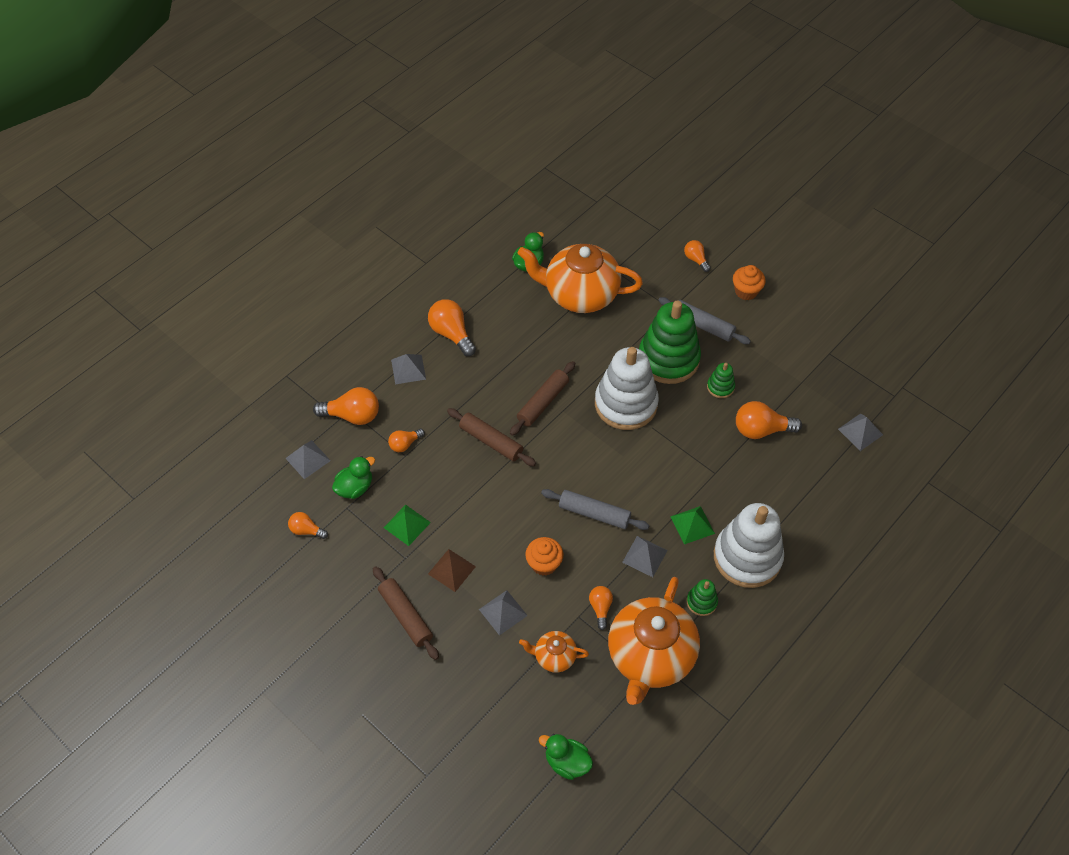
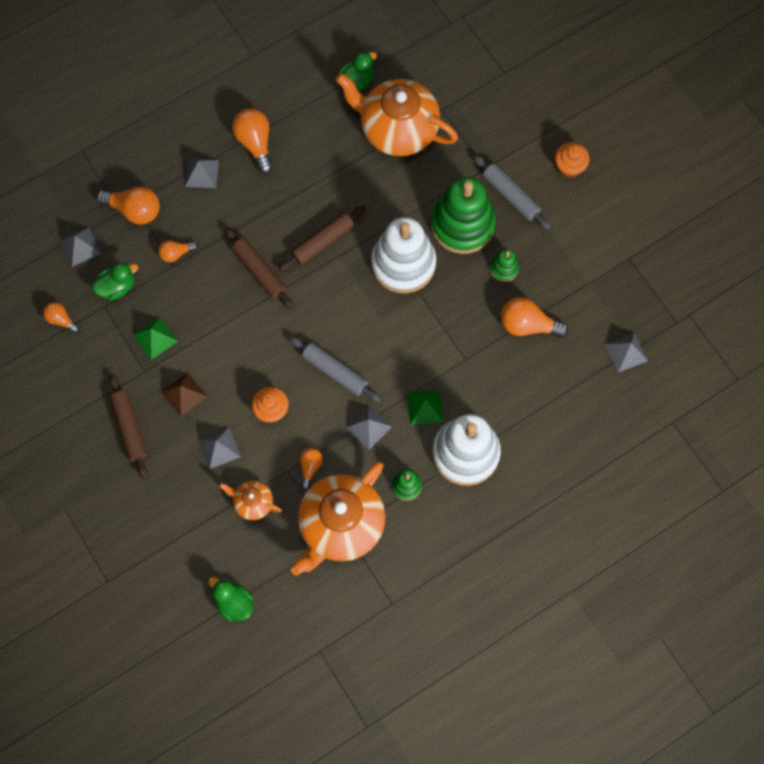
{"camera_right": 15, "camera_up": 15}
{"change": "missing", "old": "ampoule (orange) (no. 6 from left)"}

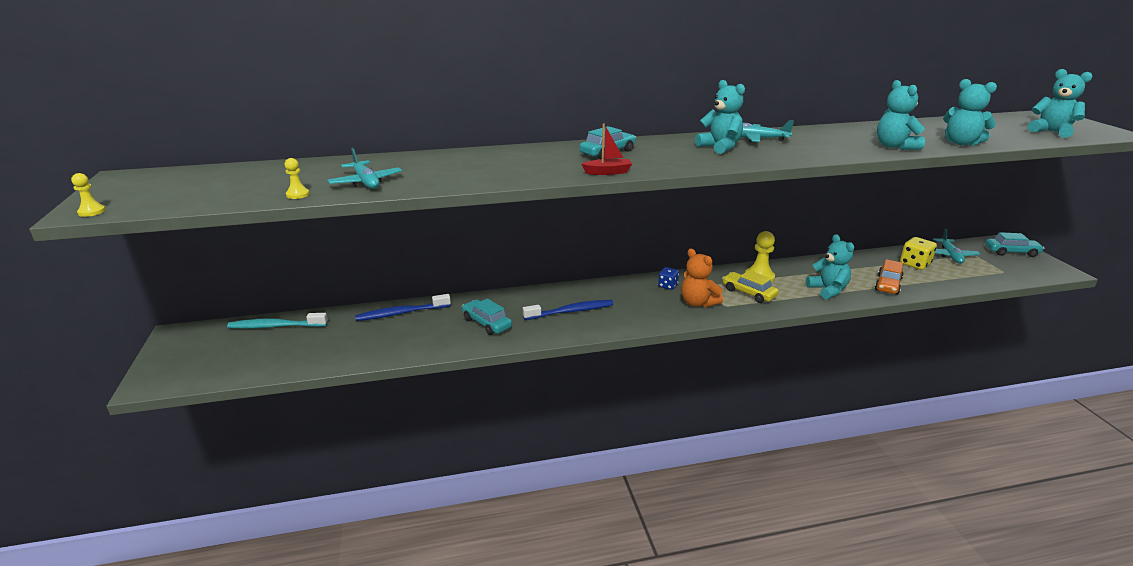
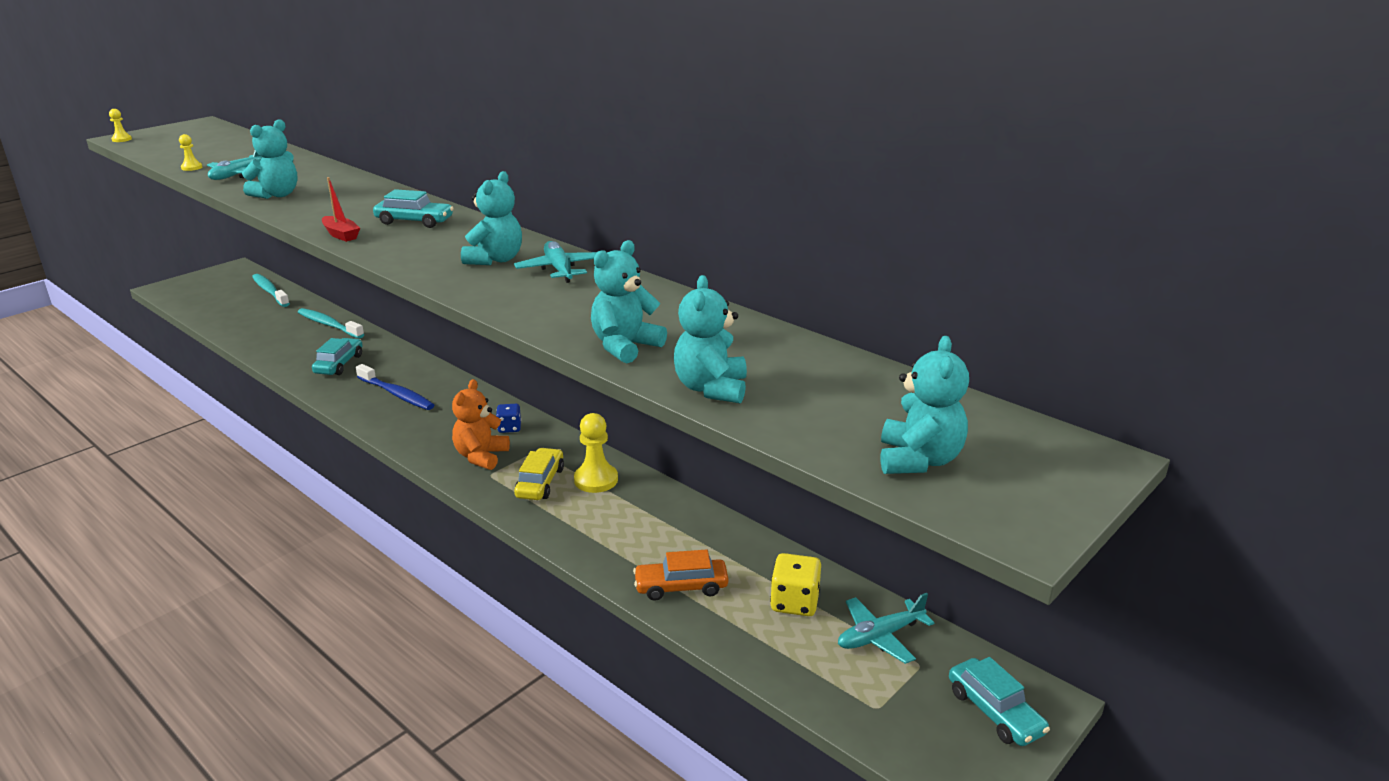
{"camera_right": 55, "camera_up": 0}
{"change": "colour", "old": "brosse à dents (bleu) (no. 1 from left)", "new": "brosse à dents (turquoise) (no. 2 from left)"}
{"change": "relocated", "old": "ours en peluche (turquoise) (no. 2 from left in the first image)", "new": "ours en peluche (turquoise) (no. 1 from left)"}

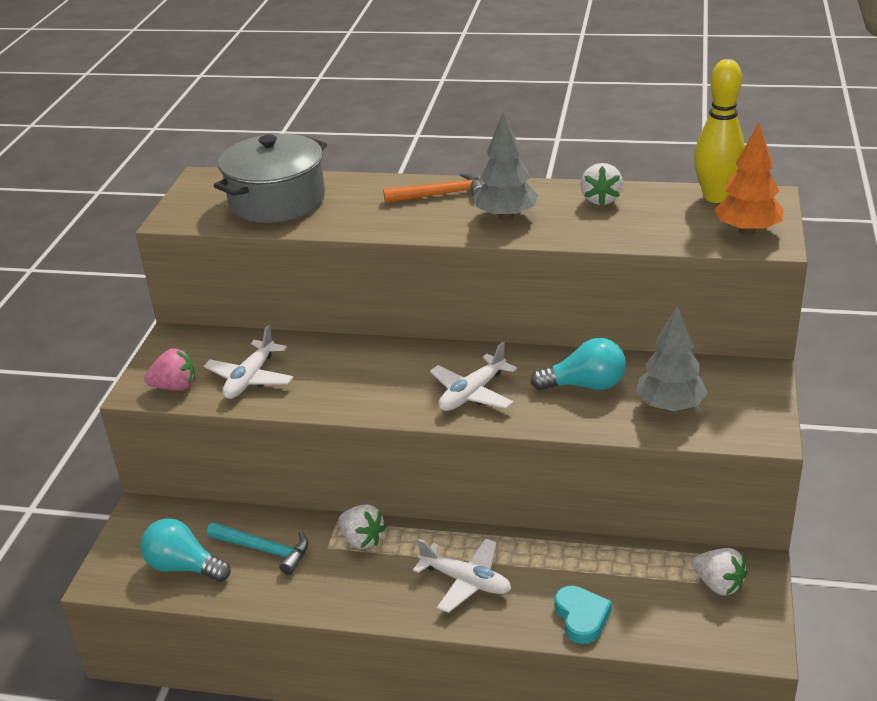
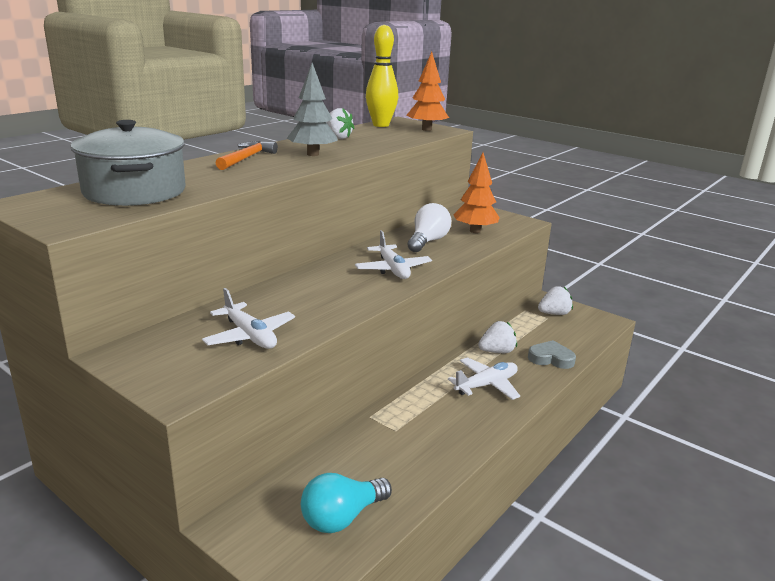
{"camera_right": -65, "camera_up": -10}
{"change": "missing", "old": "fraise (rose)"}
{"change": "missing", "old": "marteau (turquoise)"}
{"change": "relocated", "old": "fraise (blanc) (no. 1 from left in the first image)", "new": "fraise (blanc) (no. 2 from left)"}
{"change": "colour", "old": "ampoule (turquoise) (no. 2 from left)", "new": "ampoule (blanc)"}
{"change": "colour", "old": "cœur (turquoise)", "new": "cœur (gris)"}
{"change": "colour", "old": "arbre (gris) (no. 2 from left)", "new": "arbre (orange) (no. 2 from left)"}

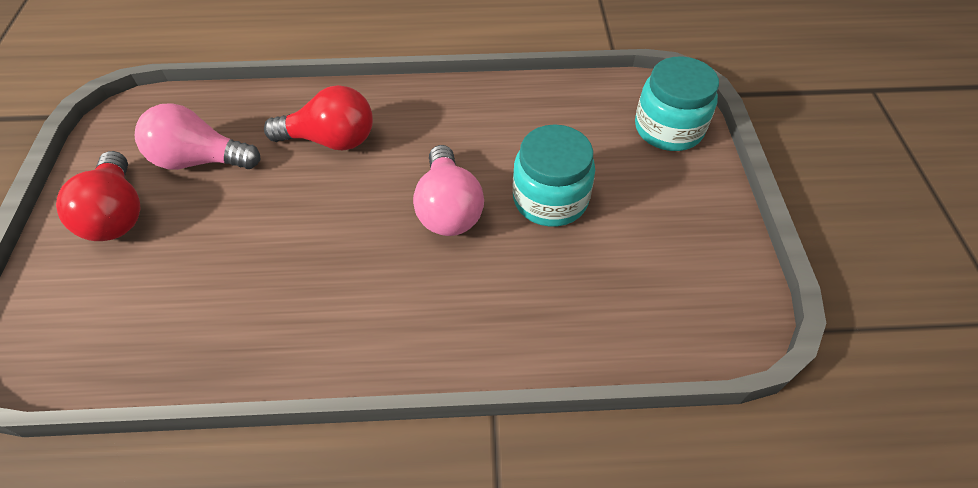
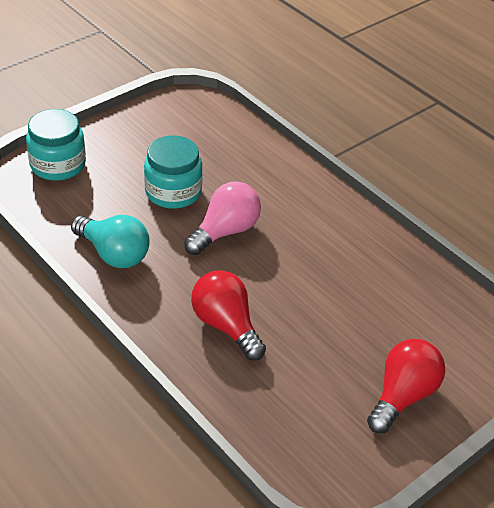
{"camera_right": -130, "camera_up": -10}
{"change": "missing", "old": "ampoule (rose) (no. 1 from left)"}
{"change": "appeared", "new": "ampoule (turquoise)"}

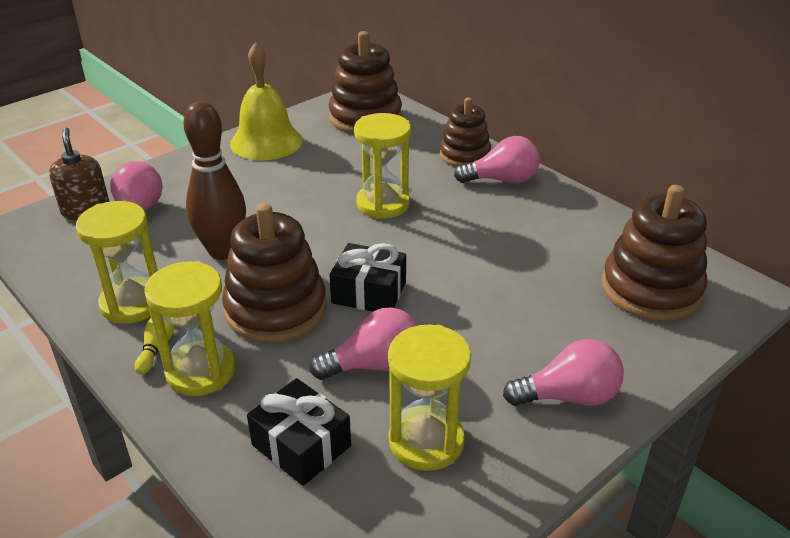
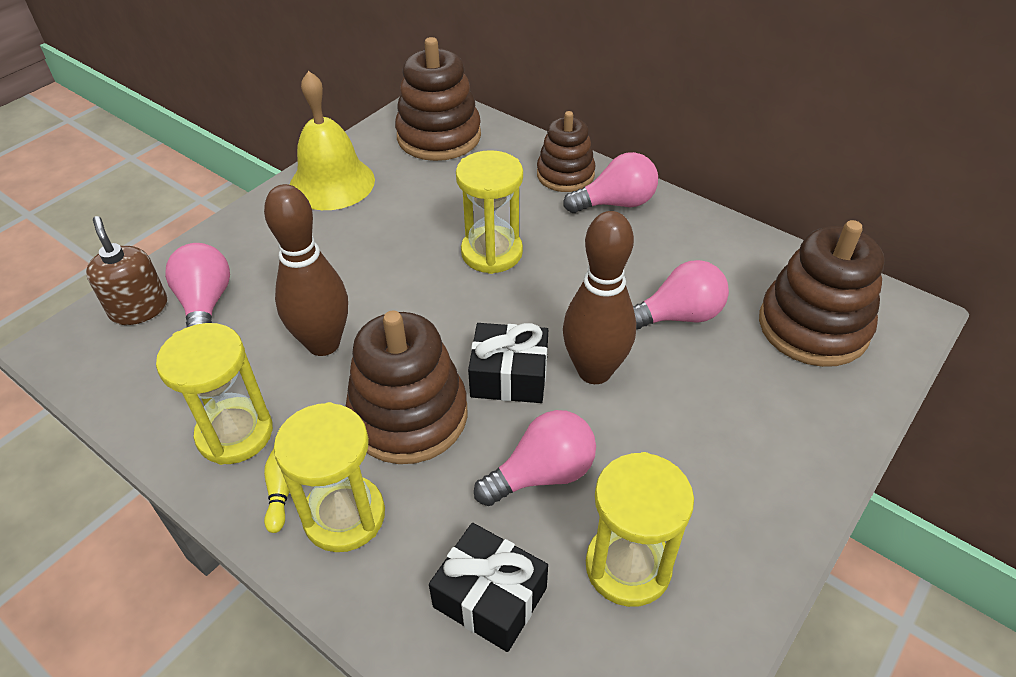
{"camera_right": -10, "camera_up": 10}
{"change": "relocated", "old": "ampoule (rose) (no. 4 from left)"}
{"change": "appeared", "new": "quille (marron) (no. 2 from left)"}

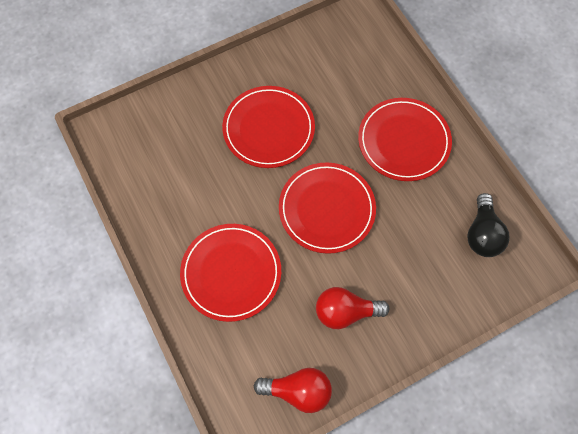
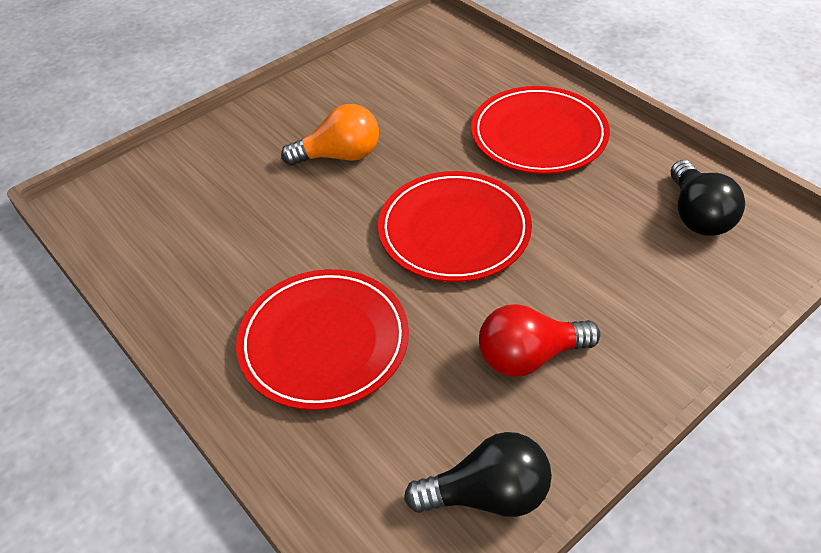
{"camera_right": -10, "camera_up": -20}
{"change": "exchanged", "old": "assiette (rouge) (no. 2 from left)", "new": "ampoule (orange)"}
{"change": "colour", "old": "ampoule (rouge) (no. 1 from left)", "new": "ampoule (noir) (no. 1 from left)"}

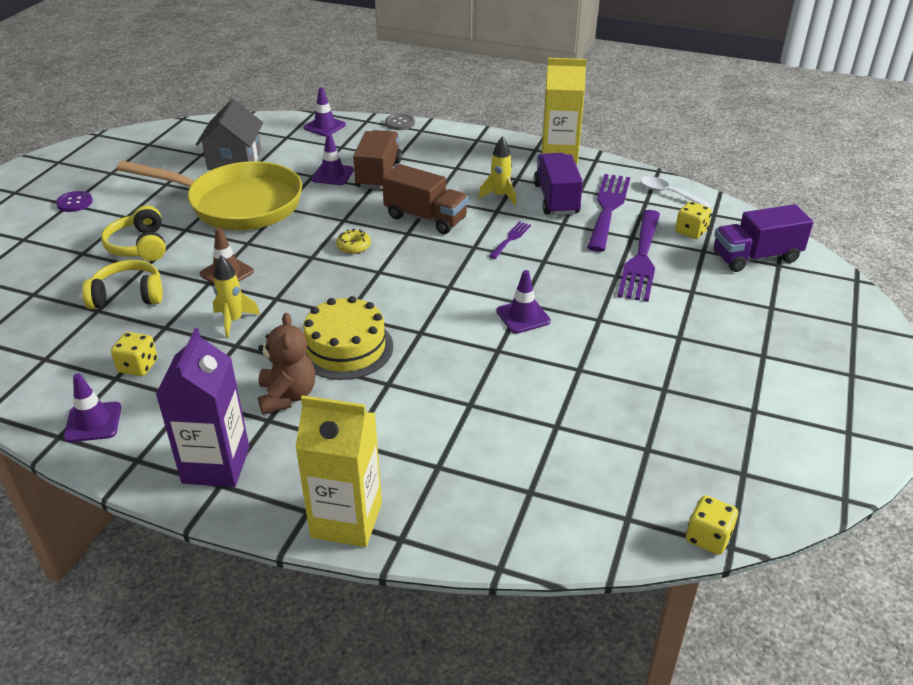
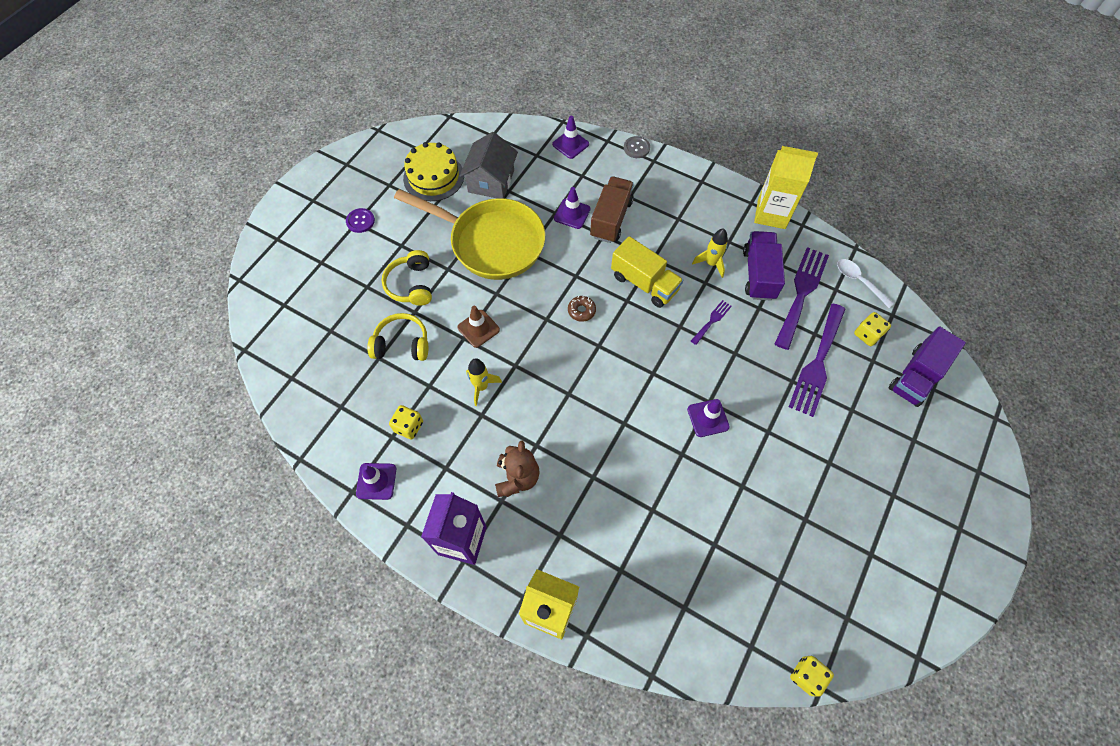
{"camera_right": 10, "camera_up": 25}
{"change": "relocated", "old": "gâteau (jaune)"}
{"change": "colour", "old": "beignet (jaune)", "new": "beignet (marron)"}
{"change": "colour", "old": "camion (marron) (no. 2 from left)", "new": "camion (jaune)"}
{"change": "spun", "old": "camion (violet) (no. 2 from left)", "degrees": -45}

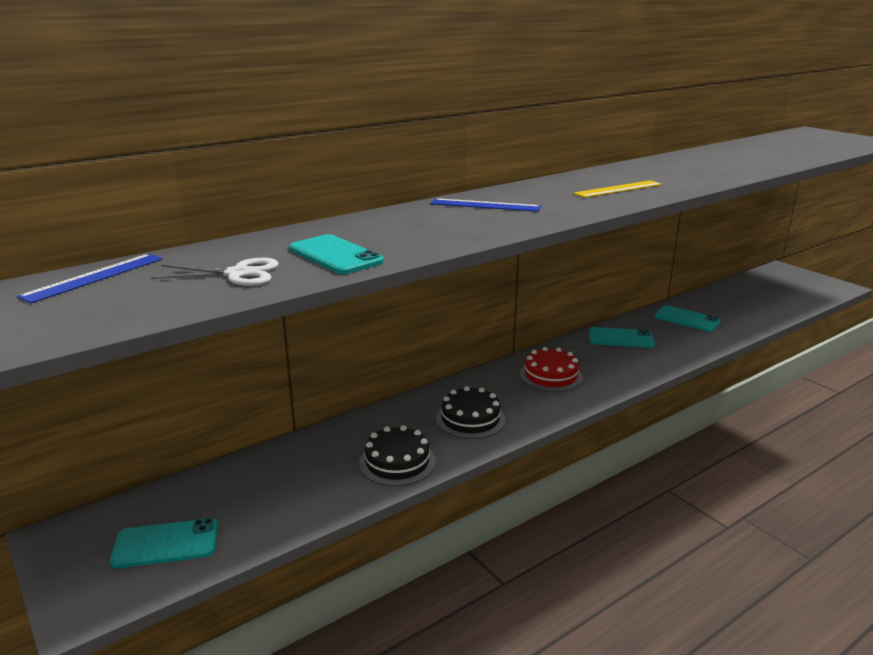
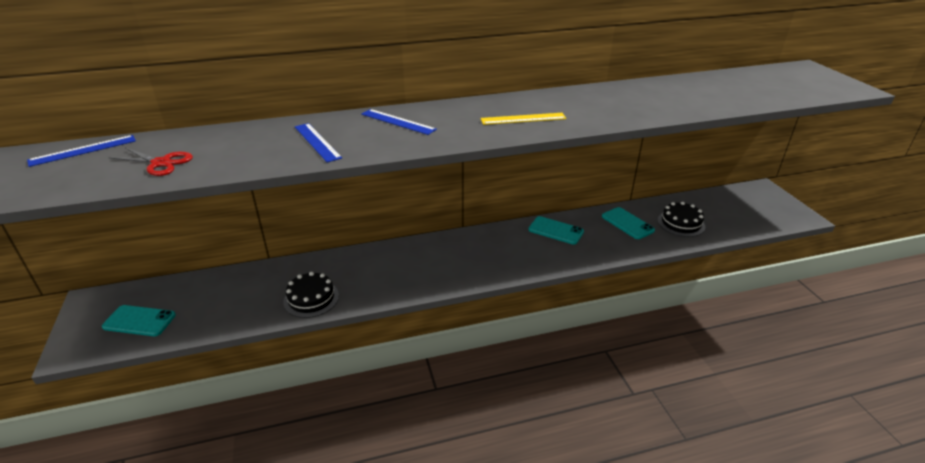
{"camera_right": 20, "camera_up": 10}
{"change": "colour", "old": "ciseaux (blanc)", "new": "ciseaux (rouge)"}
{"change": "missing", "old": "téléphone (turquoise) (no. 2 from left)"}
{"change": "relocated", "old": "gâteau (noir) (no. 2 from left)"}
{"change": "missing", "old": "gâteau (rouge)"}
{"change": "appeared", "new": "règle (bleu) (no. 2 from left)"}

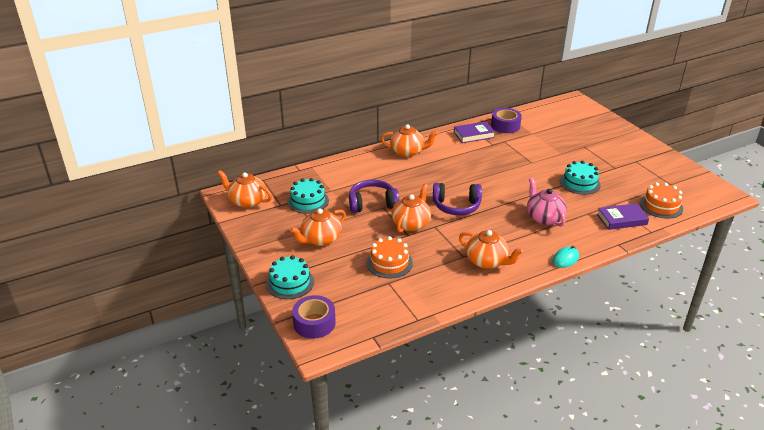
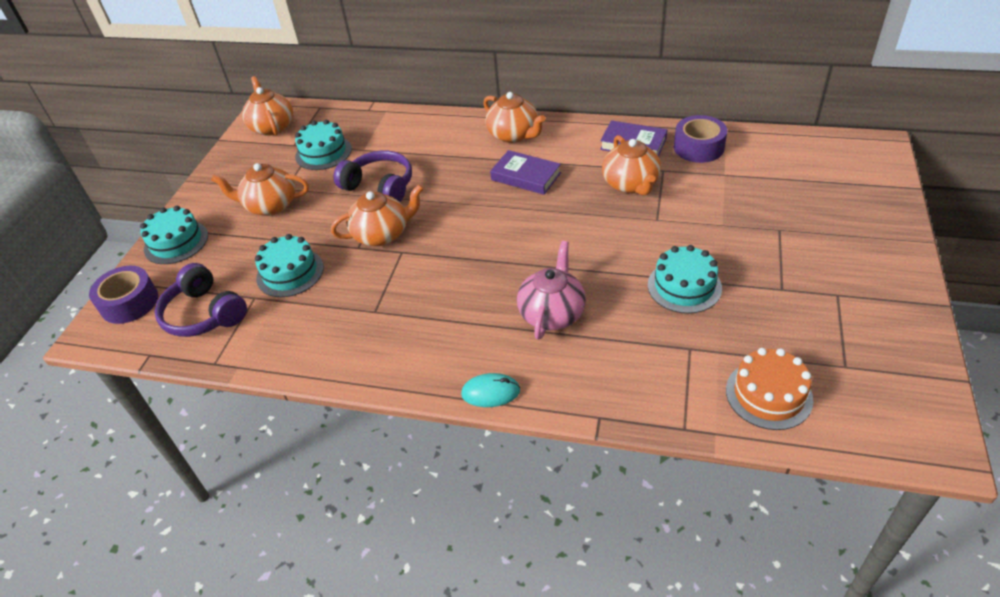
{"camera_right": 45, "camera_up": 10}
{"change": "colour", "old": "gâteau (orange) (no. 1 from left)", "new": "gâteau (turquoise) (no. 2 from left)"}
{"change": "relocated", "old": "casque audio (violet) (no. 2 from left in the first image)", "new": "casque audio (violet) (no. 1 from left)"}
{"change": "relocated", "old": "théière (orange) (no. 5 from left)"}
{"change": "relocated", "old": "livre (violet) (no. 2 from left in the first image)", "new": "livre (violet) (no. 1 from left)"}

